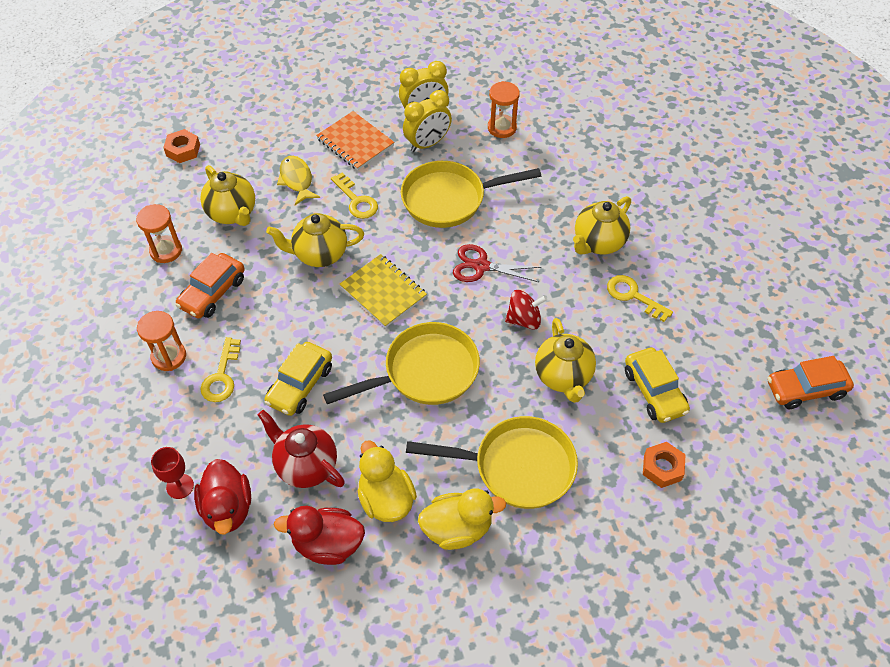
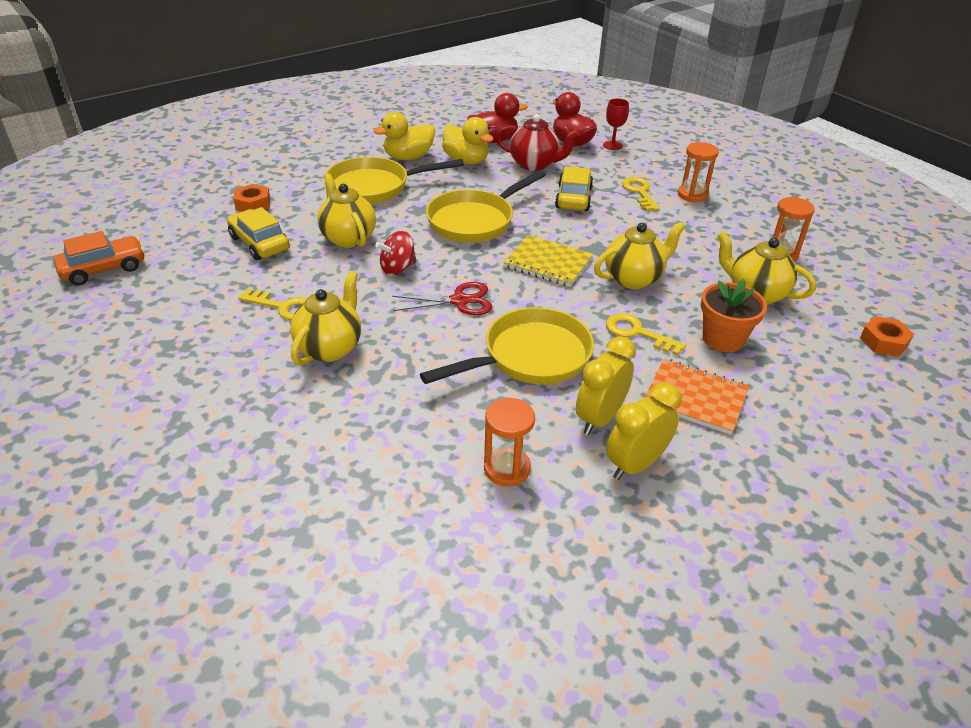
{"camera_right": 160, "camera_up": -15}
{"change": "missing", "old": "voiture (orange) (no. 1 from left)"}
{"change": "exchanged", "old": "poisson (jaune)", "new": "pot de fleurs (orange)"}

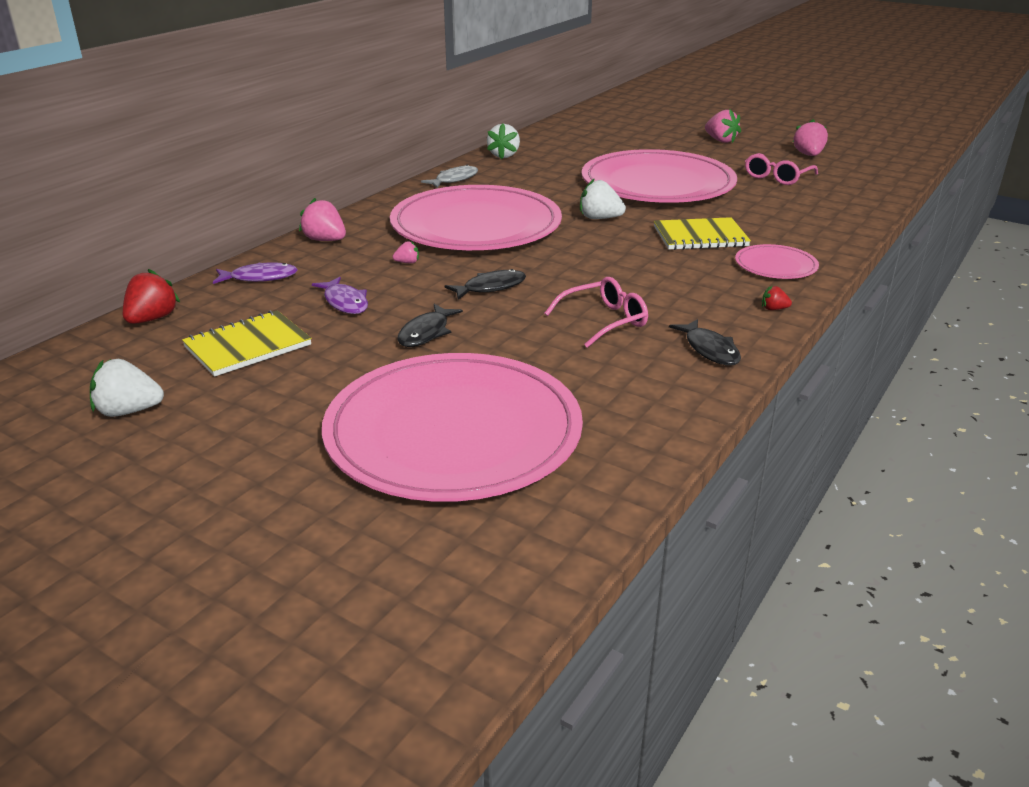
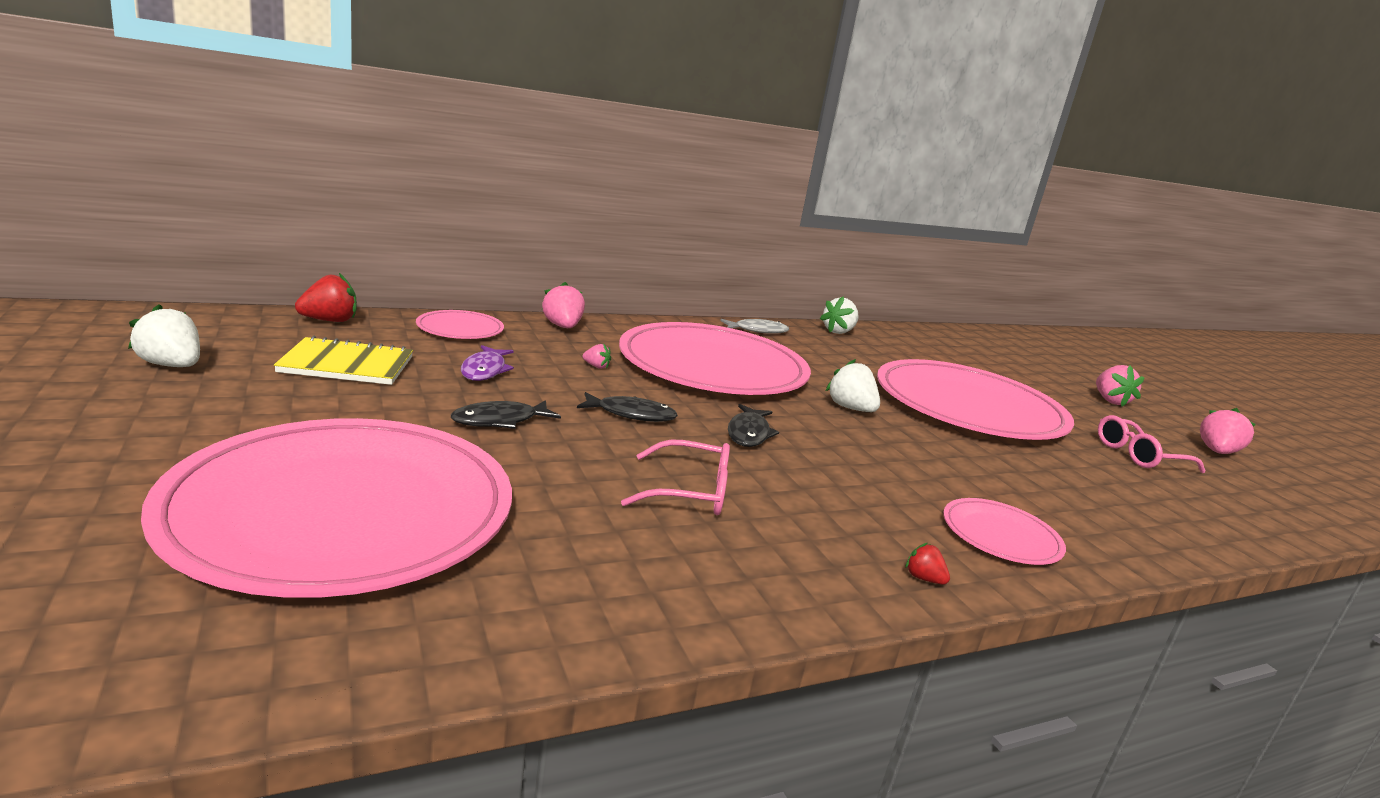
{"camera_right": 30, "camera_up": -10}
{"change": "exchanged", "old": "poisson (violet) (no. 1 from left)", "new": "assiette (rose) (no. 2 from left)"}
{"change": "missing", "old": "carnet (jaune) (no. 2 from left)"}
{"change": "relocated", "old": "poisson (noir) (no. 3 from left)"}

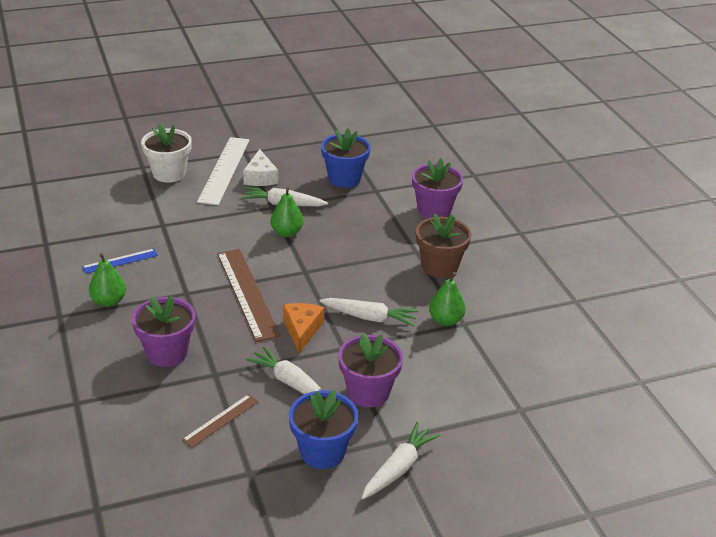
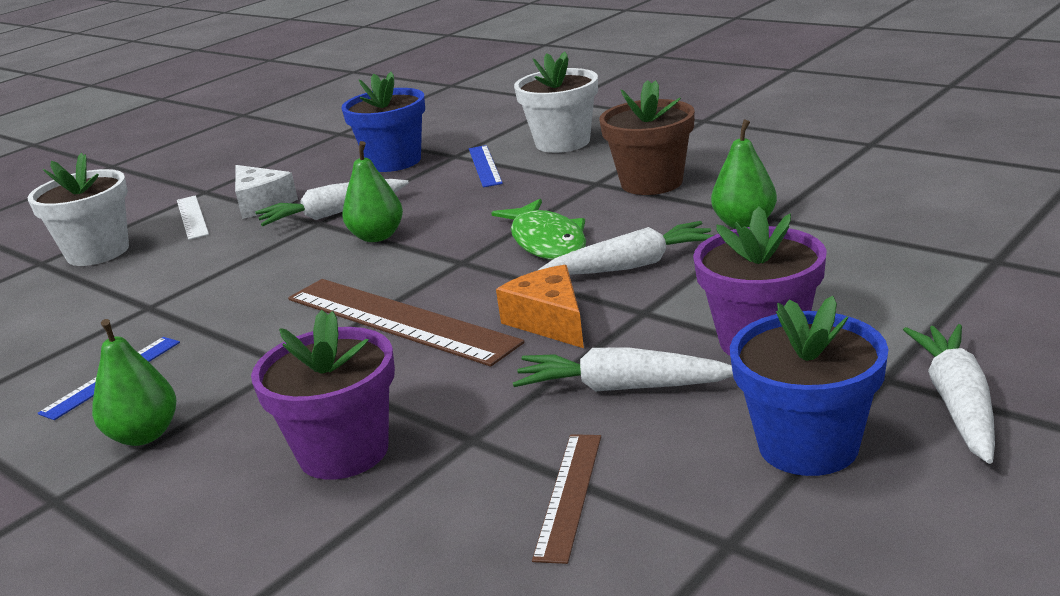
{"camera_right": -25, "camera_up": -10}
{"change": "size", "old": "règle (blanc)", "factor": 0.52}
{"change": "colour", "old": "pot de fleurs (violet) (no. 3 from left)", "new": "pot de fleurs (blanc) (no. 2 from left)"}
{"change": "appeared", "new": "règle (bleu) (no. 2 from left)"}
{"change": "appeared", "new": "poisson (vert)"}

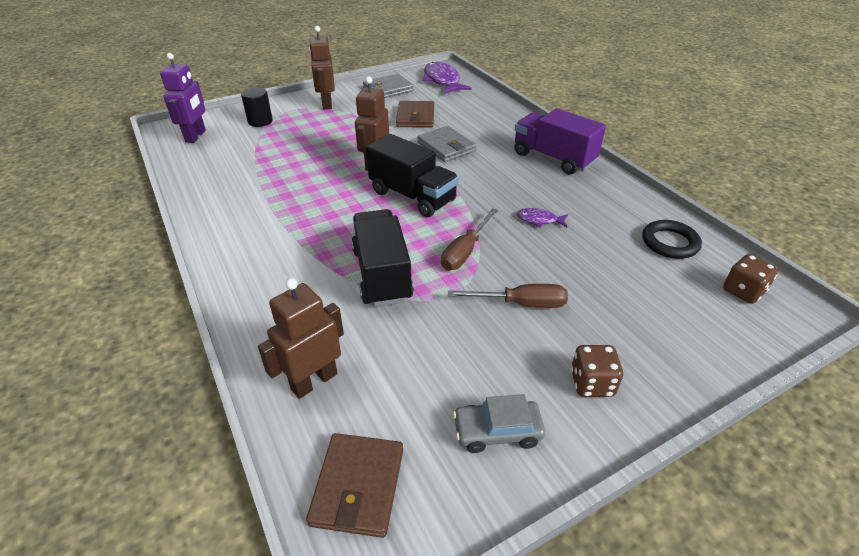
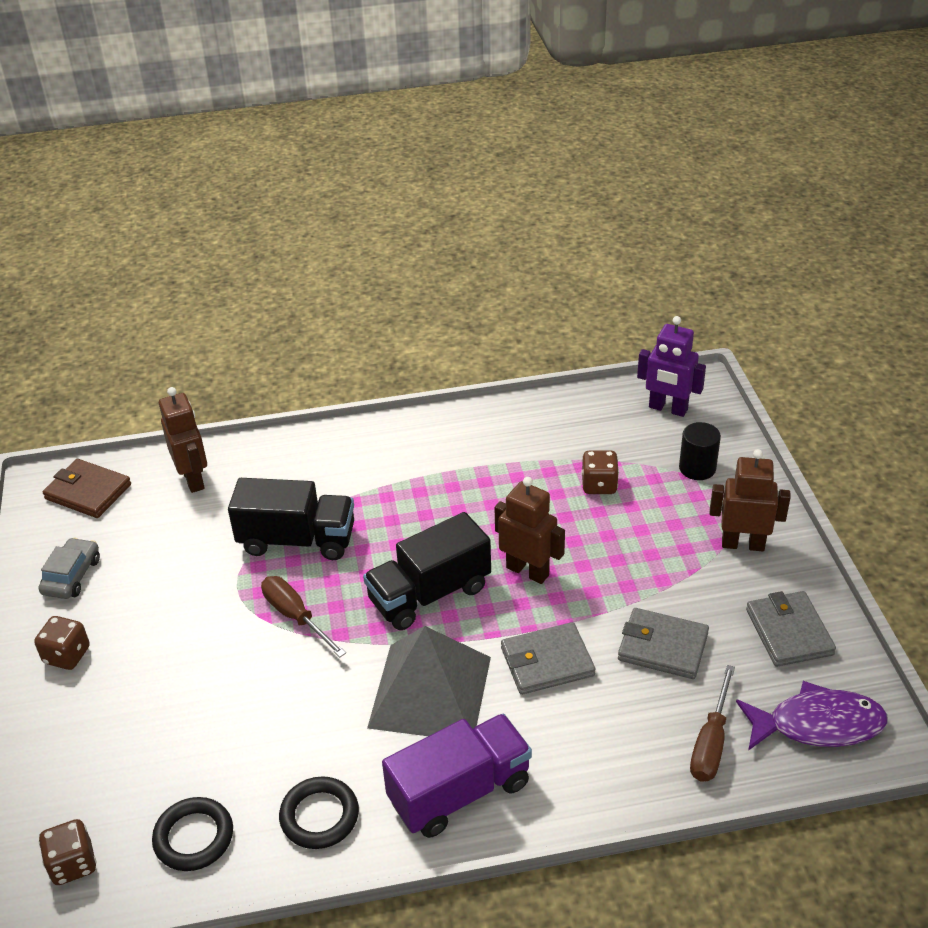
{"camera_right": 110, "camera_up": 0}
{"change": "colour", "old": "portefeuille (marron) (no. 2 from left)", "new": "portefeuille (gris) (no. 2 from left)"}
{"change": "relocated", "old": "tournevis (marron) (no. 2 from left)"}
{"change": "missing", "old": "poisson (violet) (no. 2 from left)"}
{"change": "appeared", "new": "anneau (noir) (no. 2 from left)"}
{"change": "appeared", "new": "pyramide (gris)"}
{"change": "appeared", "new": "dé (marron) (no. 3 from left)"}

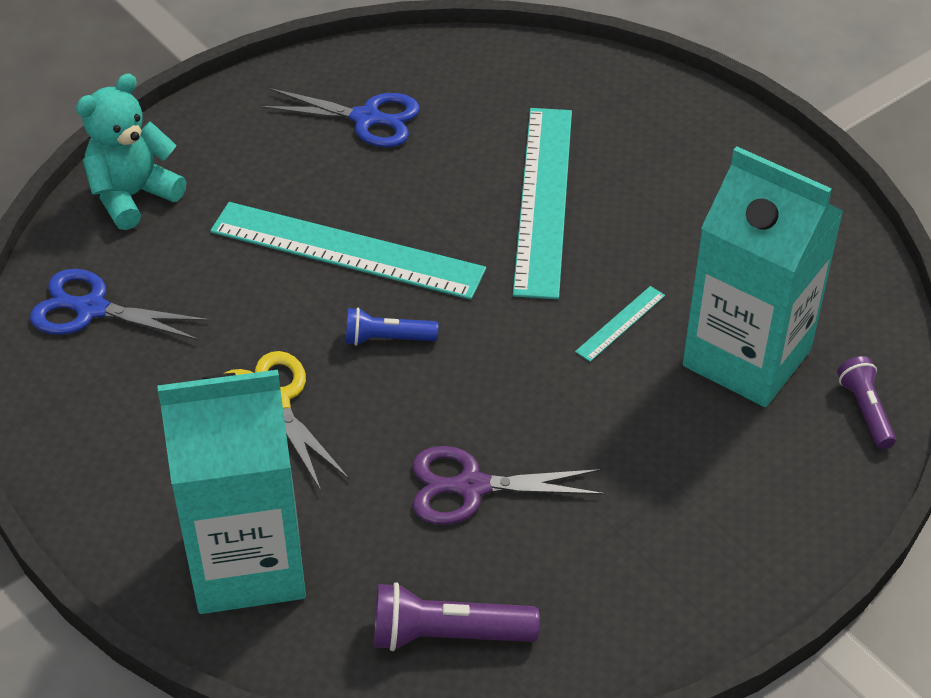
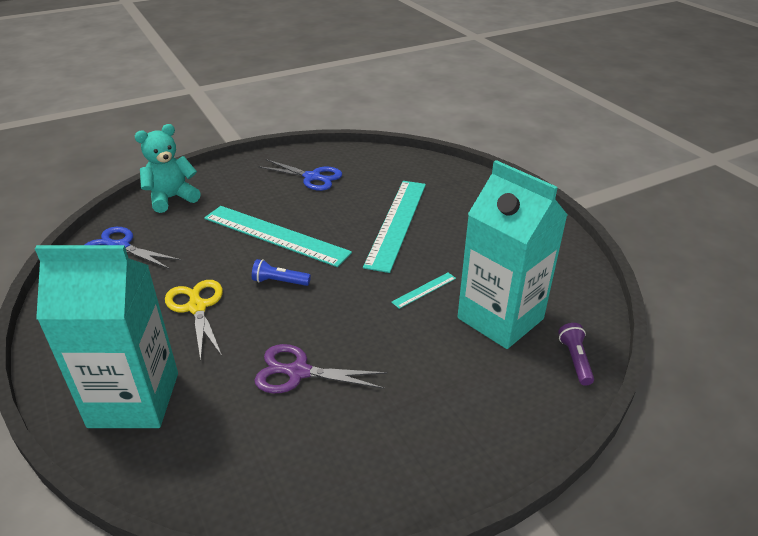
{"camera_right": 10, "camera_up": -10}
{"change": "missing", "old": "lampe de poche (violet) (no. 1 from left)"}

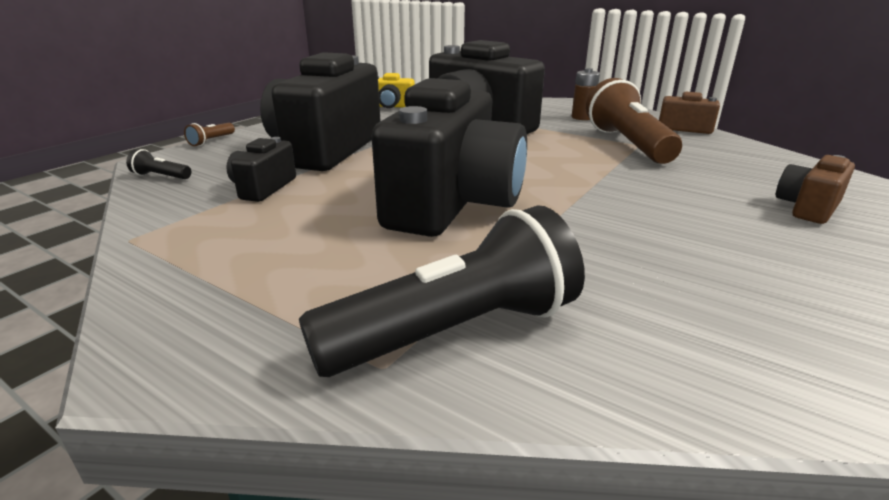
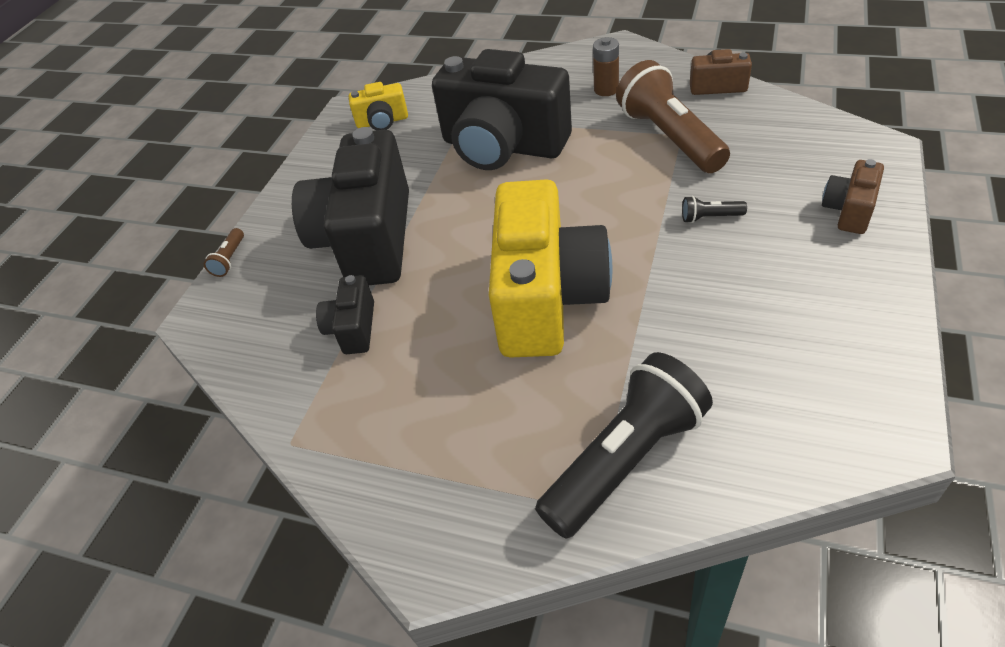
{"camera_right": -10, "camera_up": 20}
{"change": "relocated", "old": "lampe de poche (noir) (no. 1 from left in the first image)", "new": "lampe de poche (noir) (no. 2 from left)"}
{"change": "colour", "old": "appareil photo (noir) (no. 3 from left)", "new": "appareil photo (jaune) (no. 2 from left)"}

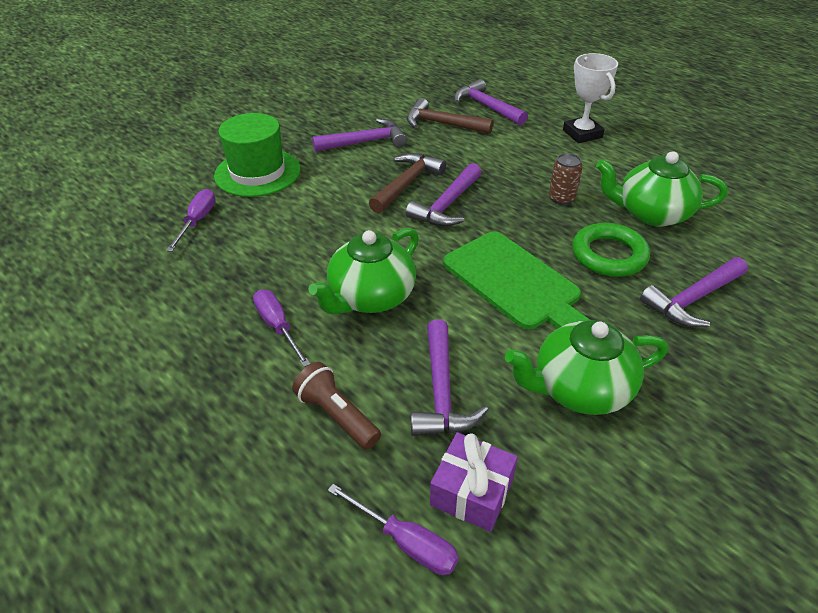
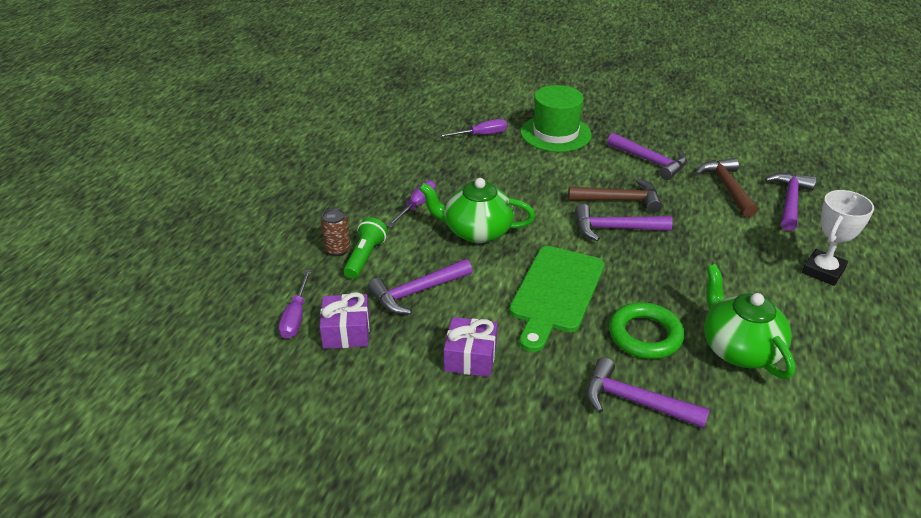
{"camera_right": 60, "camera_up": -5}
{"change": "colour", "old": "lampe de poche (marron)", "new": "lampe de poche (vert)"}
{"change": "exchanged", "old": "théière (vert) (no. 2 from left)", "new": "cadeau (violet) (no. 2 from left)"}
{"change": "relocated", "old": "canette (marron)"}

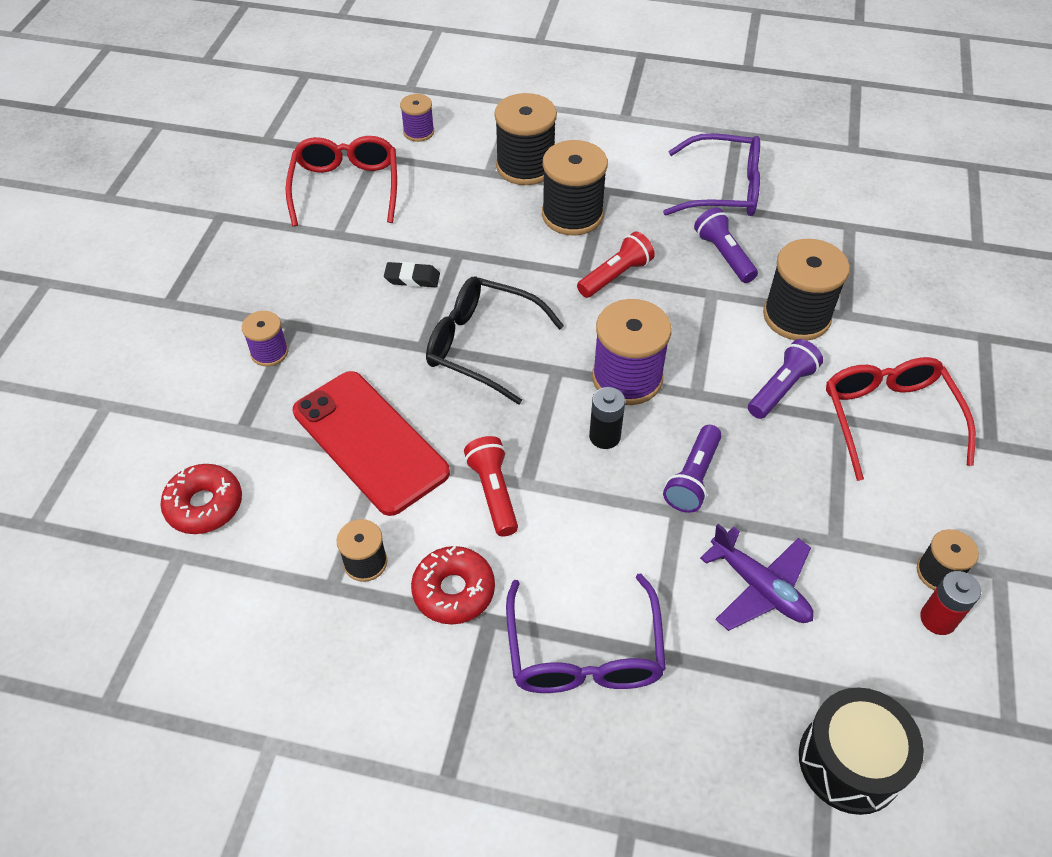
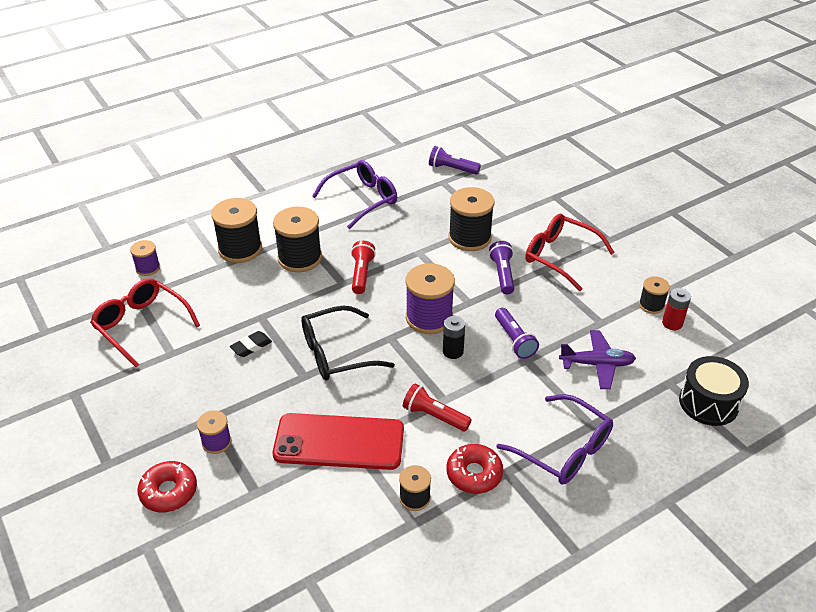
{"camera_right": -45, "camera_up": -10}
{"change": "relocated", "old": "beignet (rouge) (no. 1 from left)"}
{"change": "relocated", "old": "lampe de poche (violet) (no. 2 from left in the first image)", "new": "lampe de poche (violet) (no. 1 from left)"}

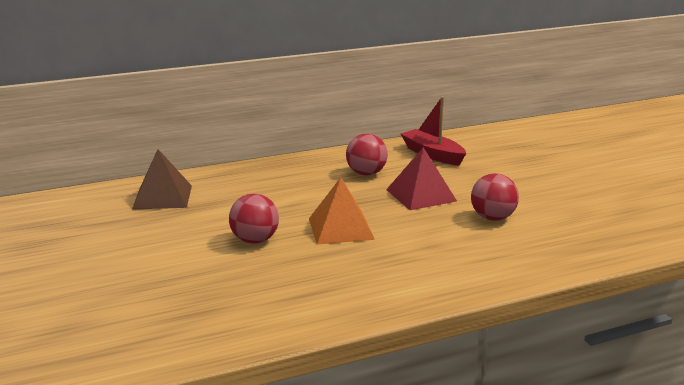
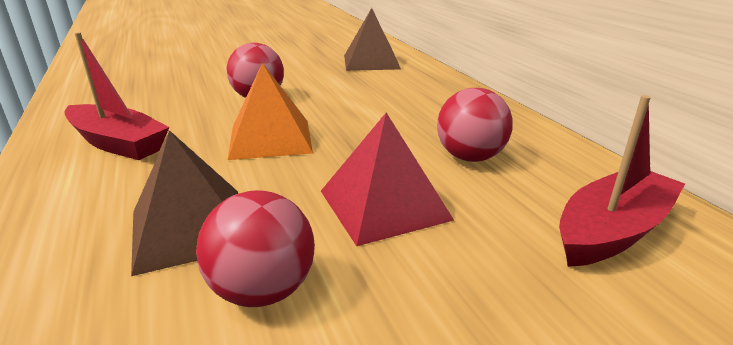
{"camera_right": 90, "camera_up": 5}
{"change": "appeared", "new": "bateau (rouge) (no. 1 from left)"}
{"change": "appeared", "new": "pyramide (marron) (no. 1 from left)"}

